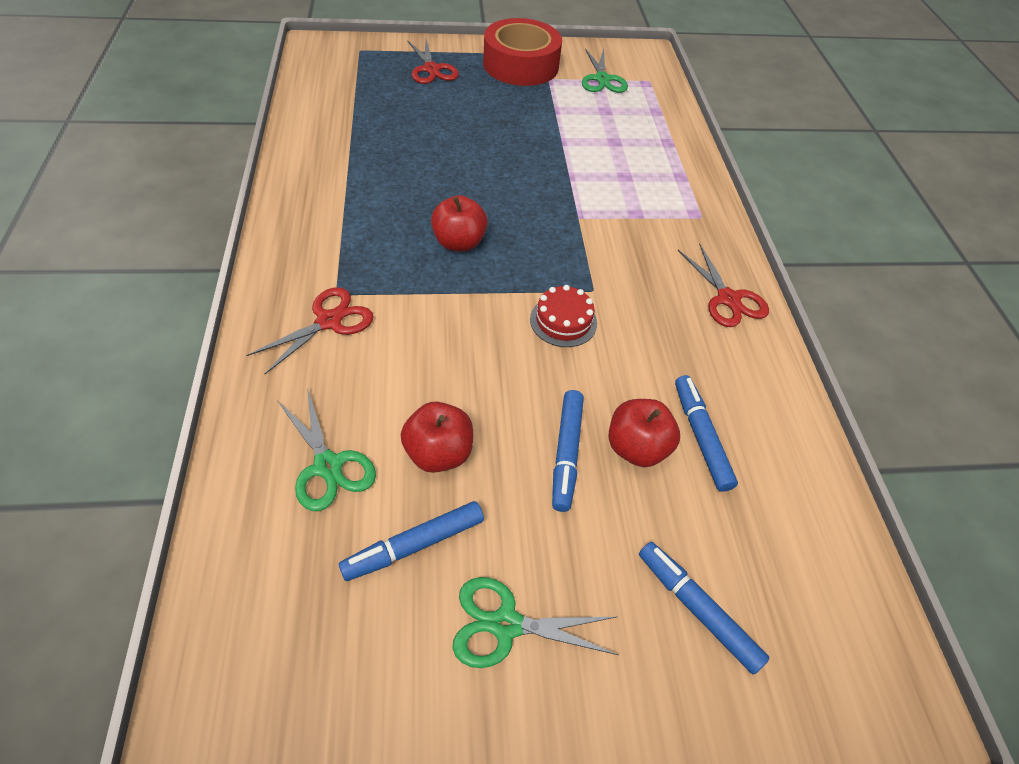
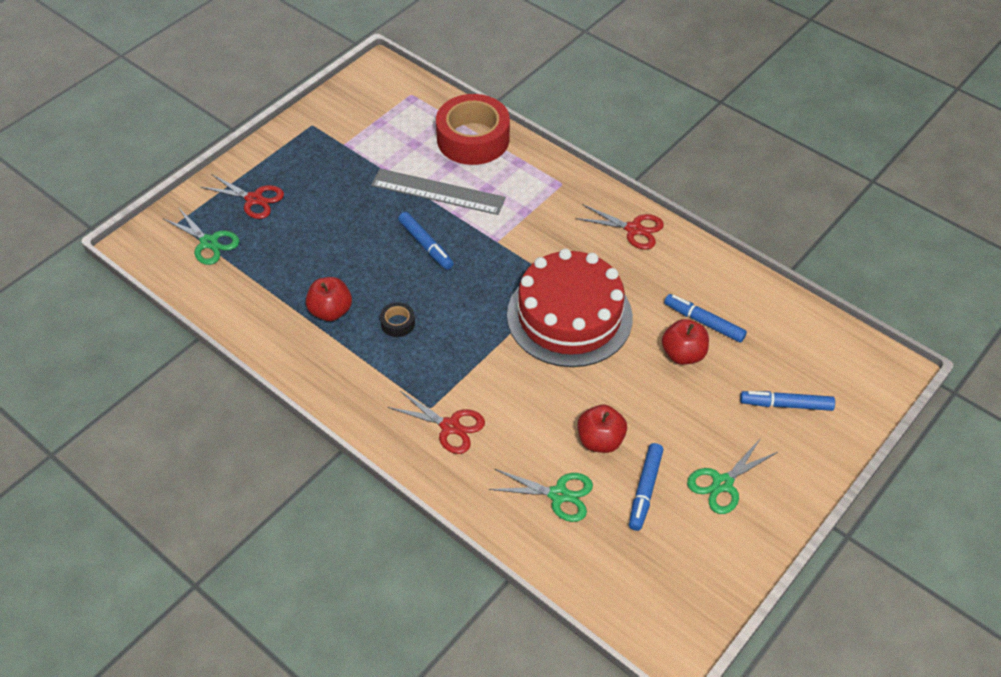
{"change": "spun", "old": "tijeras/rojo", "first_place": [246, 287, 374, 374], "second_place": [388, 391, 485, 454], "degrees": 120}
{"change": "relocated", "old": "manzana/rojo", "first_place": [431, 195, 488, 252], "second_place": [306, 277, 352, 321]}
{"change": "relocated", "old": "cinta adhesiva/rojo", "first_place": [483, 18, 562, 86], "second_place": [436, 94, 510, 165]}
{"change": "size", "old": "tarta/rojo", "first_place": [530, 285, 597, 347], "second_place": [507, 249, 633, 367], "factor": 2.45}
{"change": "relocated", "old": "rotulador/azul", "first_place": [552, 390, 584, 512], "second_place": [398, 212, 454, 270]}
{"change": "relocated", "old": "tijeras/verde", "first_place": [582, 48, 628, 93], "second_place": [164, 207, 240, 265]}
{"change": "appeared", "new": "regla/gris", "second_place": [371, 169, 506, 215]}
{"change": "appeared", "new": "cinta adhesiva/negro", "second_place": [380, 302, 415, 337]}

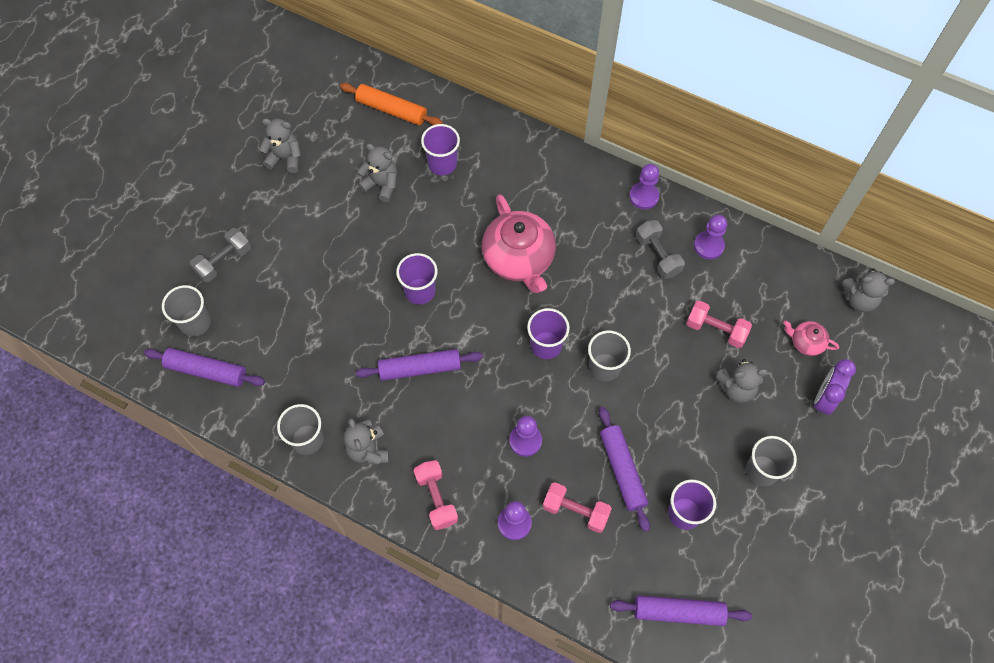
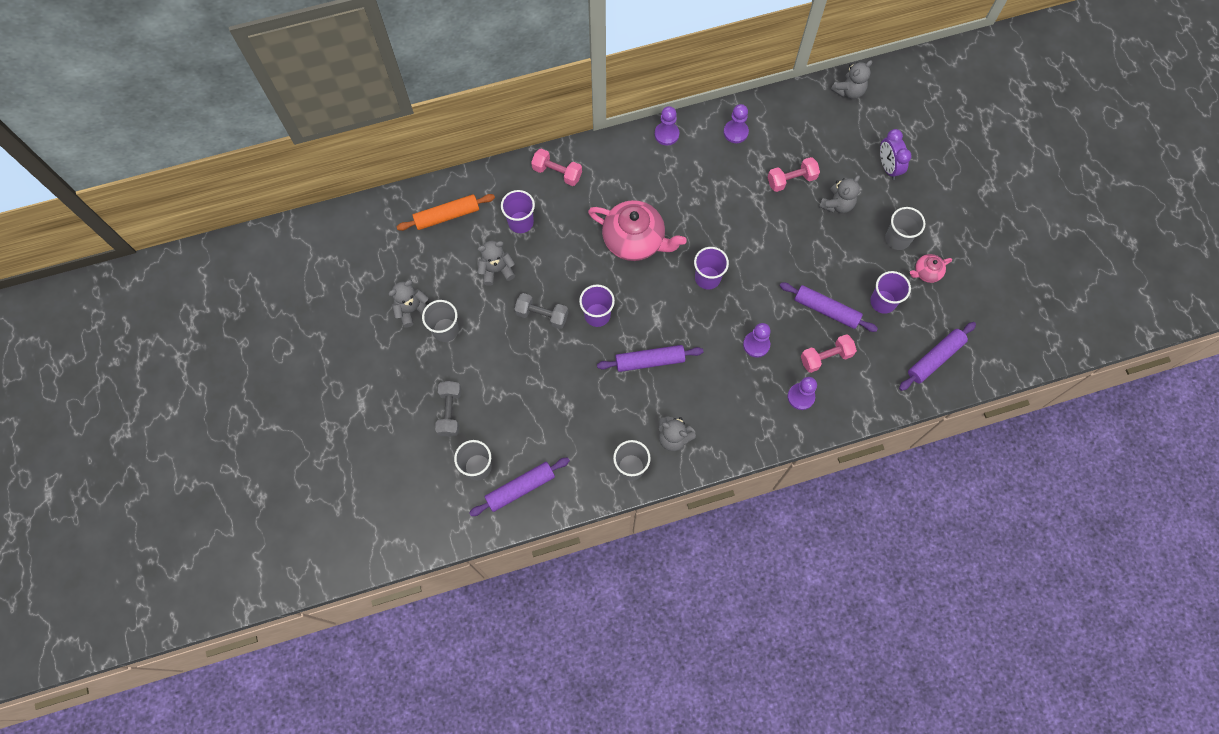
{"change": "spun", "old": "rodillo/morado", "first_place": [356, 349, 483, 381], "second_place": [597, 345, 704, 372], "degrees": 45}
{"change": "relocated", "old": "mancuerna/rosa", "first_place": [414, 460, 458, 530], "second_place": [531, 149, 582, 186]}
{"change": "relocated", "old": "vaso/gris", "first_place": [588, 330, 631, 382], "second_place": [422, 300, 459, 342]}
{"change": "relocated", "old": "mancuerna/gris", "first_place": [636, 220, 685, 279], "second_place": [514, 293, 568, 329]}
{"change": "relocated", "old": "tetera/rosa", "first_place": [783, 320, 839, 356], "second_place": [910, 254, 952, 283]}

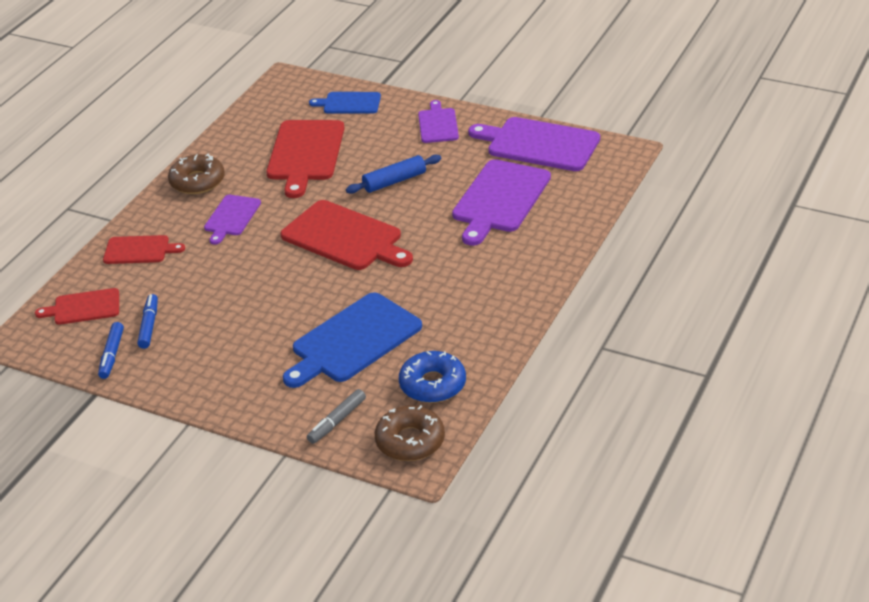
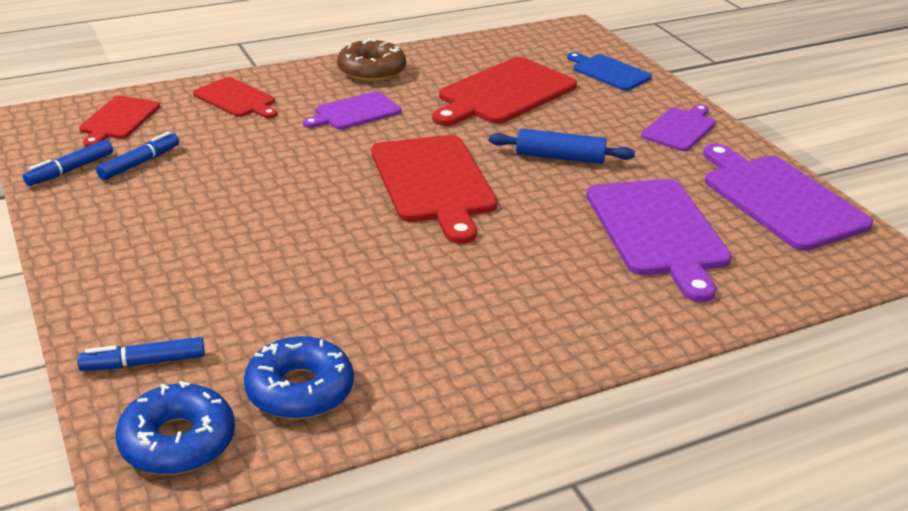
{"change": "spun", "old": "tabla de cortar/rojo", "first_place": [35, 288, 119, 325], "second_place": [79, 96, 160, 147], "degrees": -105}
{"change": "missing", "old": "tabla de cortar/azul", "first_place": [283, 292, 422, 388]}
{"change": "colour", "old": "rotulador/gris", "new": "rotulador/azul", "first_place": [307, 389, 366, 444], "second_place": [77, 337, 205, 371]}
{"change": "colour", "old": "rosquilla/marrón", "new": "rosquilla/azul", "first_place": [375, 405, 445, 461], "second_place": [115, 381, 235, 475]}
{"change": "spun", "old": "tabla de cortar/morado", "first_place": [452, 159, 551, 246], "second_place": [586, 179, 732, 302], "degrees": -75}

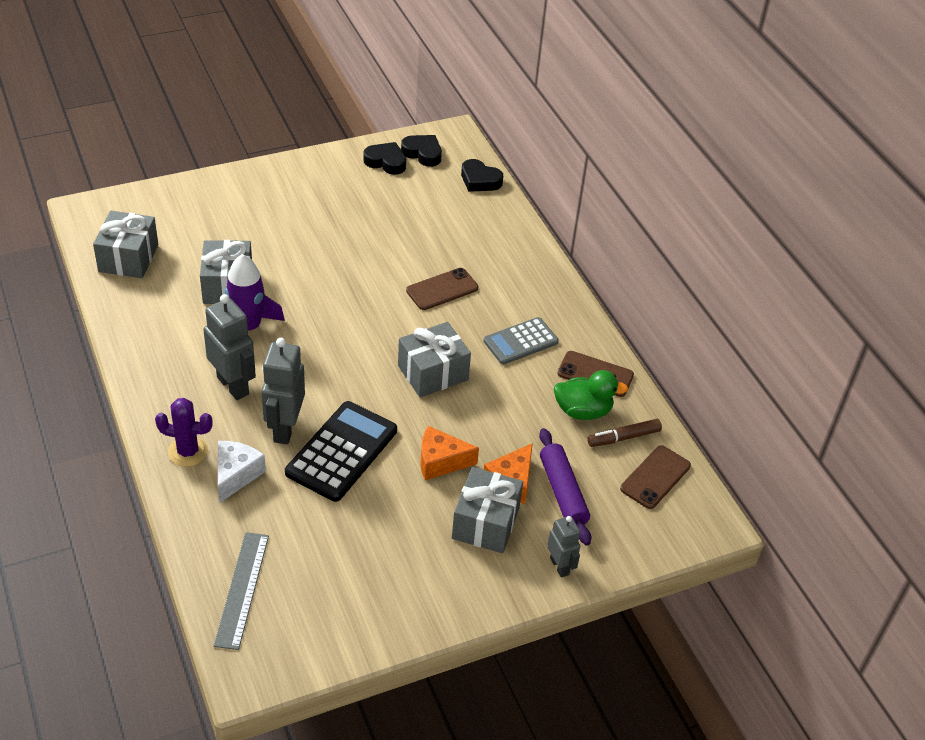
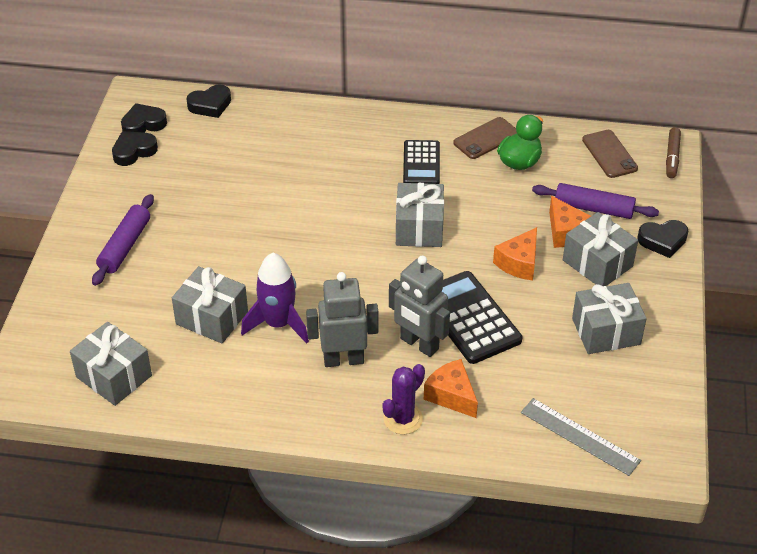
{"change": "colour", "old": "queso/blanco", "new": "queso/naranja", "first_place": [218, 441, 266, 502], "second_place": [424, 359, 478, 418]}
{"change": "missing", "old": "móvil/marrón", "first_place": [406, 268, 478, 310]}
{"change": "colour", "old": "calculadora/gris", "new": "calculadora/negro", "first_place": [483, 317, 559, 365], "second_place": [403, 140, 440, 184]}
{"change": "exchanged", "old": "robot/gris", "new": "corazón/negro", "first_place": [547, 516, 580, 577], "second_place": [637, 220, 688, 258]}
{"change": "relocated", "old": "rotulador/marrón", "first_place": [587, 419, 662, 447], "second_place": [666, 128, 681, 178]}
{"change": "appeared", "new": "rodillo/morado", "second_place": [92, 194, 154, 286]}
{"change": "appeared", "new": "regalo/gris", "second_place": [572, 283, 647, 354]}

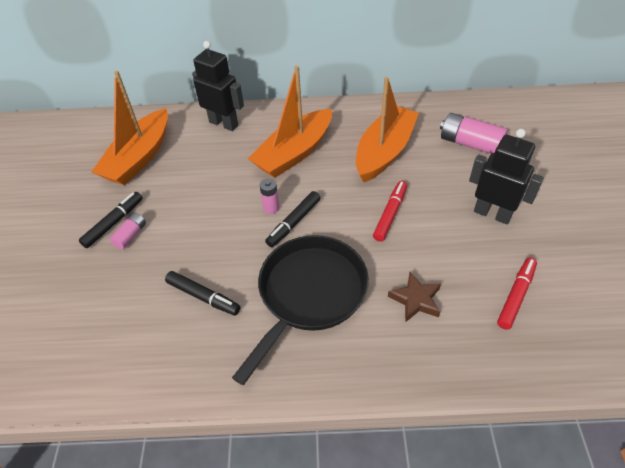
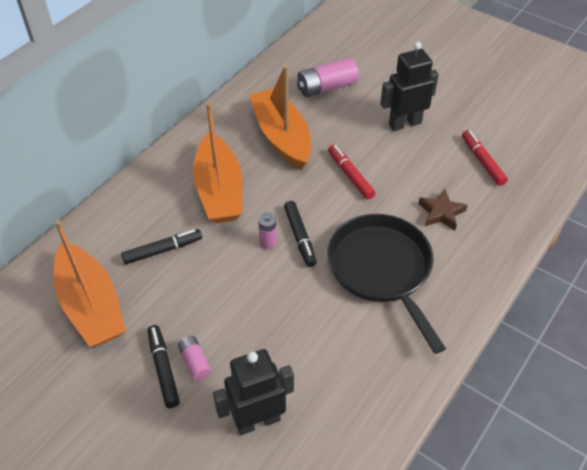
{"change": "relocated", "old": "rotulador/negro", "first_place": [165, 271, 241, 315], "second_place": [121, 229, 202, 265]}
{"change": "relocated", "old": "robot/negro", "first_place": [192, 41, 244, 131], "second_place": [213, 349, 294, 435]}

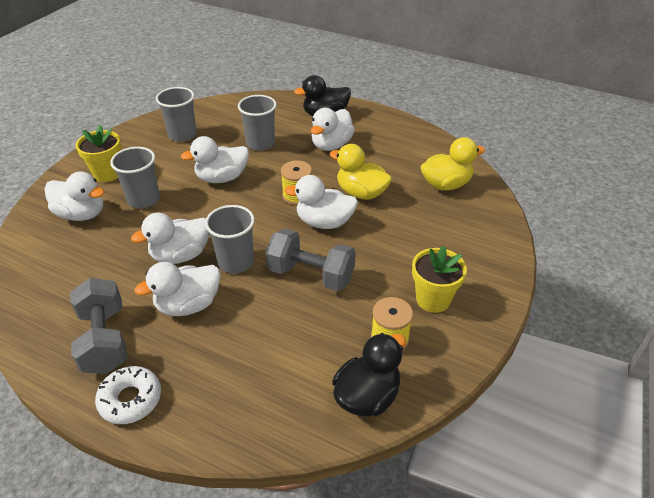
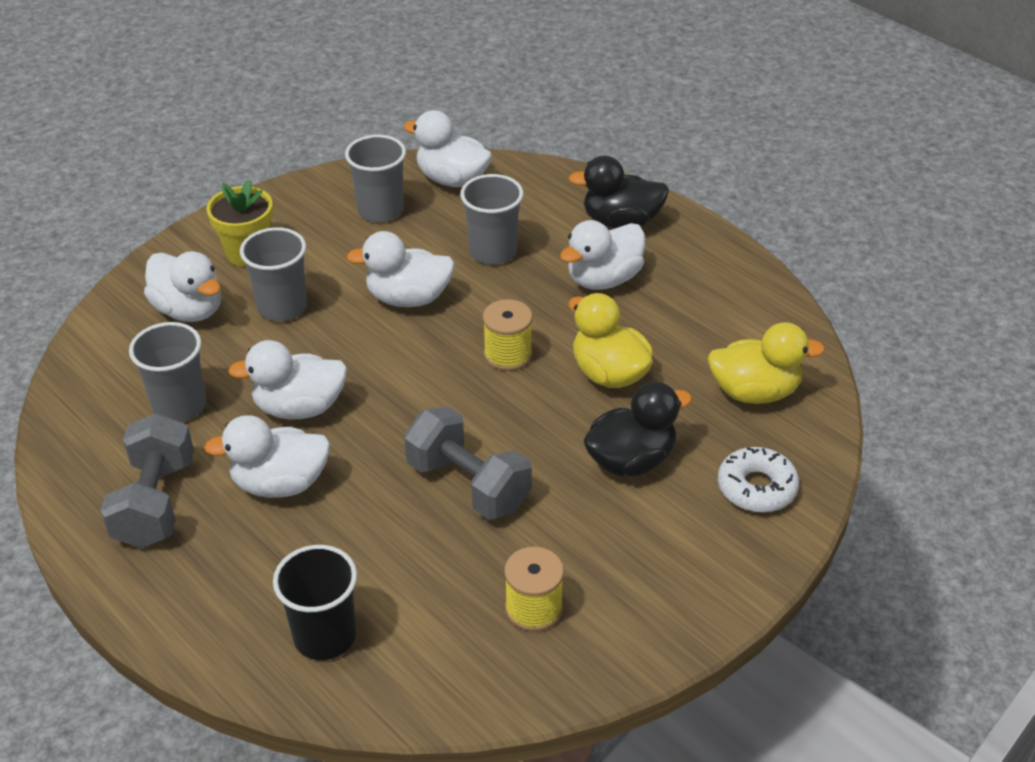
{"change": "relocated", "old": "rosquilla/blanco", "first_place": [95, 366, 161, 424], "second_place": [718, 447, 799, 513]}
{"change": "relocated", "old": "vaso/gris", "first_place": [205, 205, 255, 273], "second_place": [129, 322, 206, 422]}
{"change": "relocated", "old": "pato/blanco", "first_place": [285, 175, 358, 229], "second_place": [404, 110, 492, 187]}
{"change": "relocated", "old": "pato/negro", "first_place": [332, 333, 406, 416], "second_place": [583, 382, 692, 477]}
{"change": "missing", "old": "maceta/amarillo", "first_place": [412, 246, 467, 313]}
{"change": "appeared", "new": "vaso/negro", "second_place": [273, 545, 357, 660]}

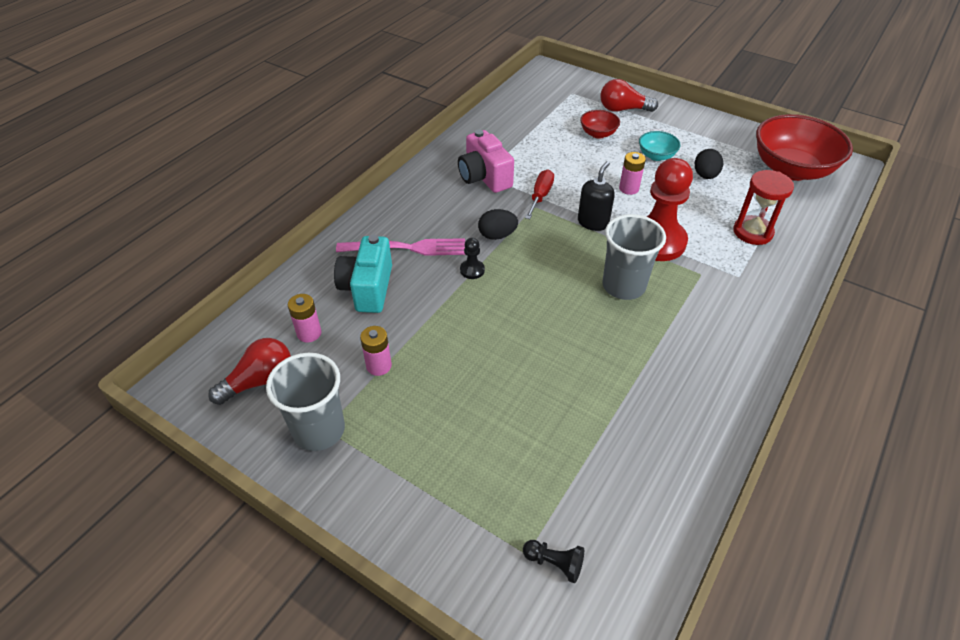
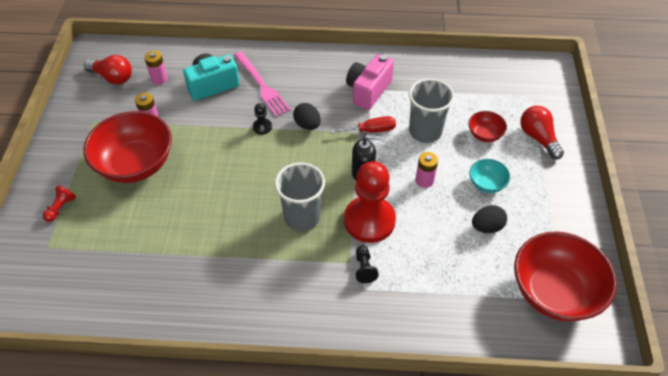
{"change": "relocated", "old": "vaso/gris", "first_place": [266, 353, 345, 451], "second_place": [409, 78, 454, 143]}
{"change": "relocated", "old": "peón/negro", "first_place": [523, 540, 584, 583], "second_place": [356, 246, 379, 283]}
{"change": "missing", "old": "reloj de arena/rojo", "first_place": [733, 170, 794, 245]}
{"change": "appeared", "new": "peón/rojo", "second_place": [43, 185, 76, 222]}
{"change": "appeared", "new": "cuenco/rojo", "second_place": [83, 111, 172, 183]}

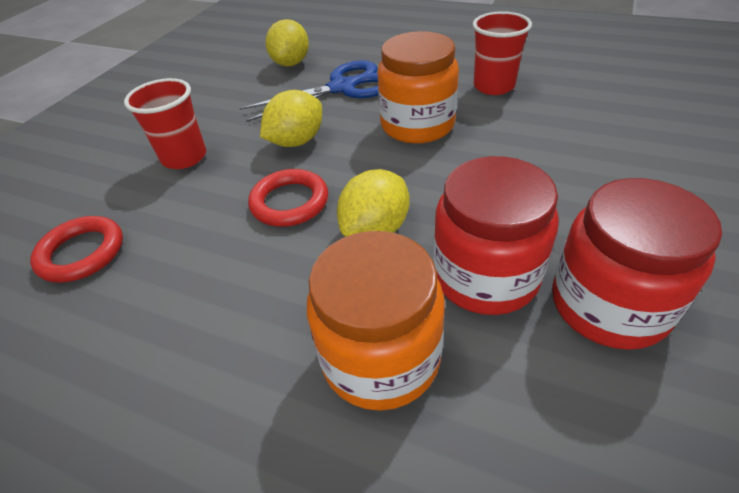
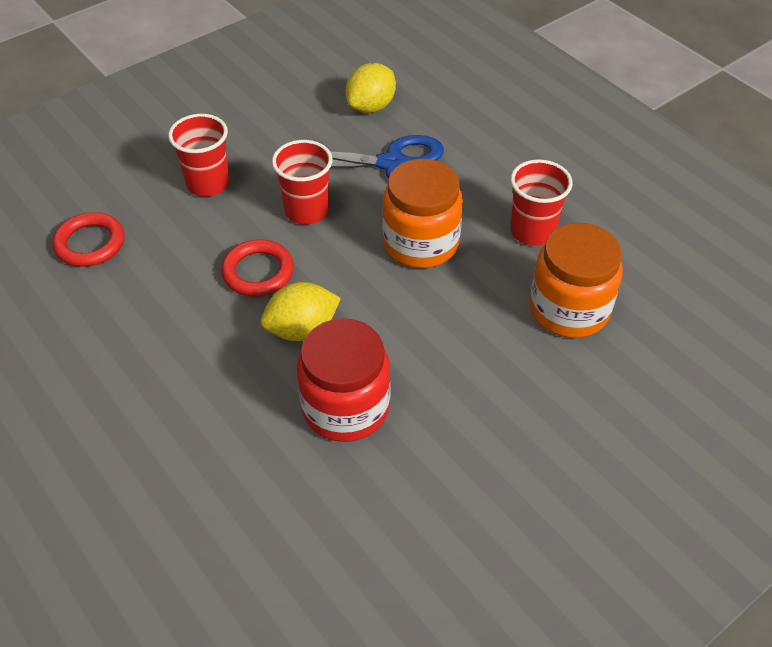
{"change": "exchanged", "old": "limón/amarillo", "new": "vaso/rojo", "first_place": [260, 90, 322, 147], "second_place": [272, 140, 333, 224]}
{"change": "relocated", "old": "tarro/naranja", "first_place": [307, 231, 445, 411], "second_place": [530, 223, 623, 338]}
{"change": "missing", "old": "tarro/rojo", "first_place": [552, 178, 722, 350]}

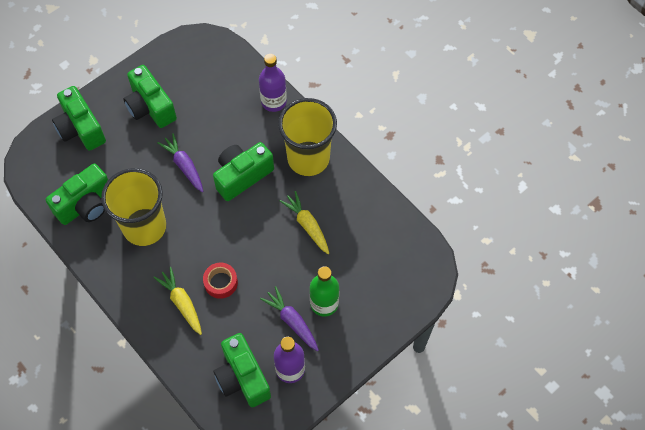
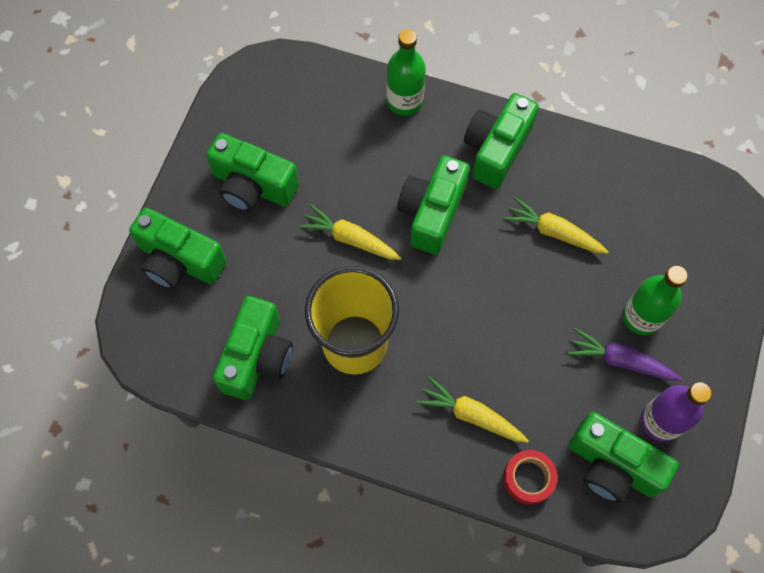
{"change": "colour", "old": "zanahoria/morado", "new": "zanahoria/amarillo", "first_place": [157, 133, 204, 192], "second_place": [298, 204, 401, 260]}
{"change": "relocated", "old": "cinta adhesiva/rojo", "first_place": [203, 263, 238, 299], "second_place": [503, 450, 557, 505]}
{"change": "colour", "old": "botella/morado", "new": "botella/verde", "first_place": [259, 54, 287, 112], "second_place": [386, 29, 426, 116]}
{"change": "exchanged", "old": "vaso/amarillo", "new": "cámara/verde", "first_place": [278, 98, 337, 176], "second_place": [464, 93, 539, 189]}

